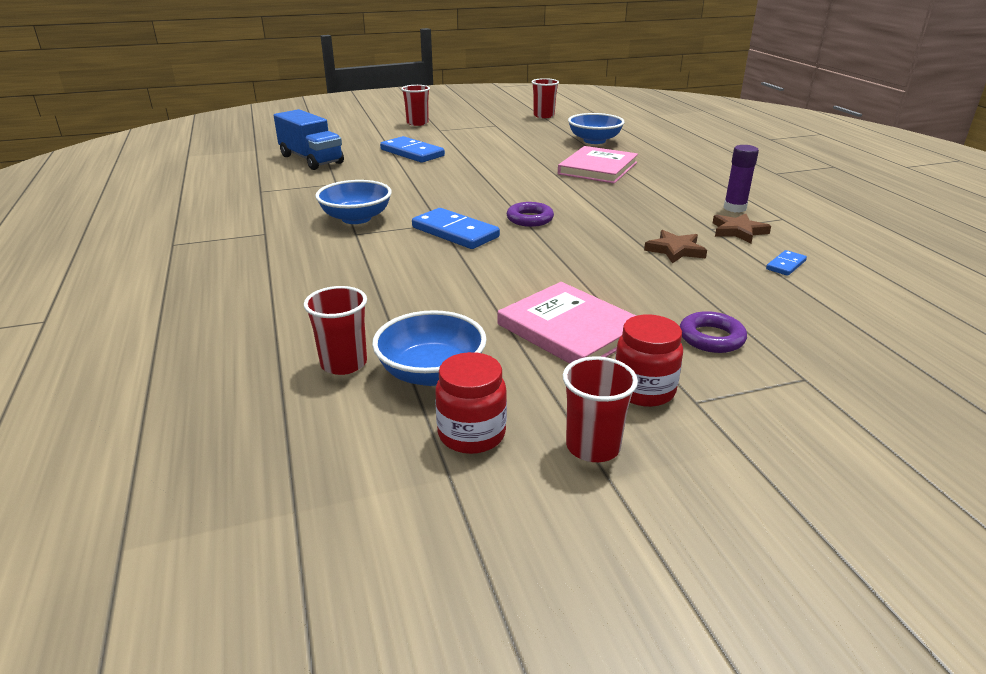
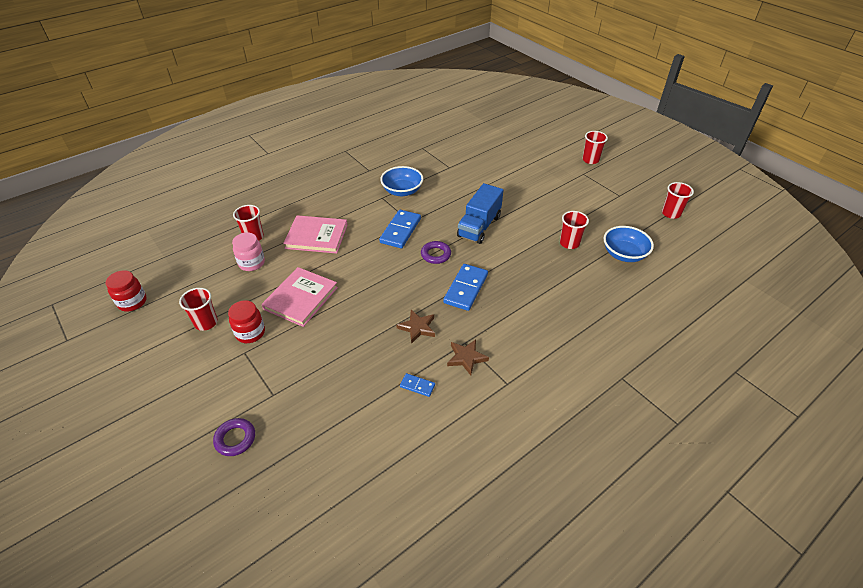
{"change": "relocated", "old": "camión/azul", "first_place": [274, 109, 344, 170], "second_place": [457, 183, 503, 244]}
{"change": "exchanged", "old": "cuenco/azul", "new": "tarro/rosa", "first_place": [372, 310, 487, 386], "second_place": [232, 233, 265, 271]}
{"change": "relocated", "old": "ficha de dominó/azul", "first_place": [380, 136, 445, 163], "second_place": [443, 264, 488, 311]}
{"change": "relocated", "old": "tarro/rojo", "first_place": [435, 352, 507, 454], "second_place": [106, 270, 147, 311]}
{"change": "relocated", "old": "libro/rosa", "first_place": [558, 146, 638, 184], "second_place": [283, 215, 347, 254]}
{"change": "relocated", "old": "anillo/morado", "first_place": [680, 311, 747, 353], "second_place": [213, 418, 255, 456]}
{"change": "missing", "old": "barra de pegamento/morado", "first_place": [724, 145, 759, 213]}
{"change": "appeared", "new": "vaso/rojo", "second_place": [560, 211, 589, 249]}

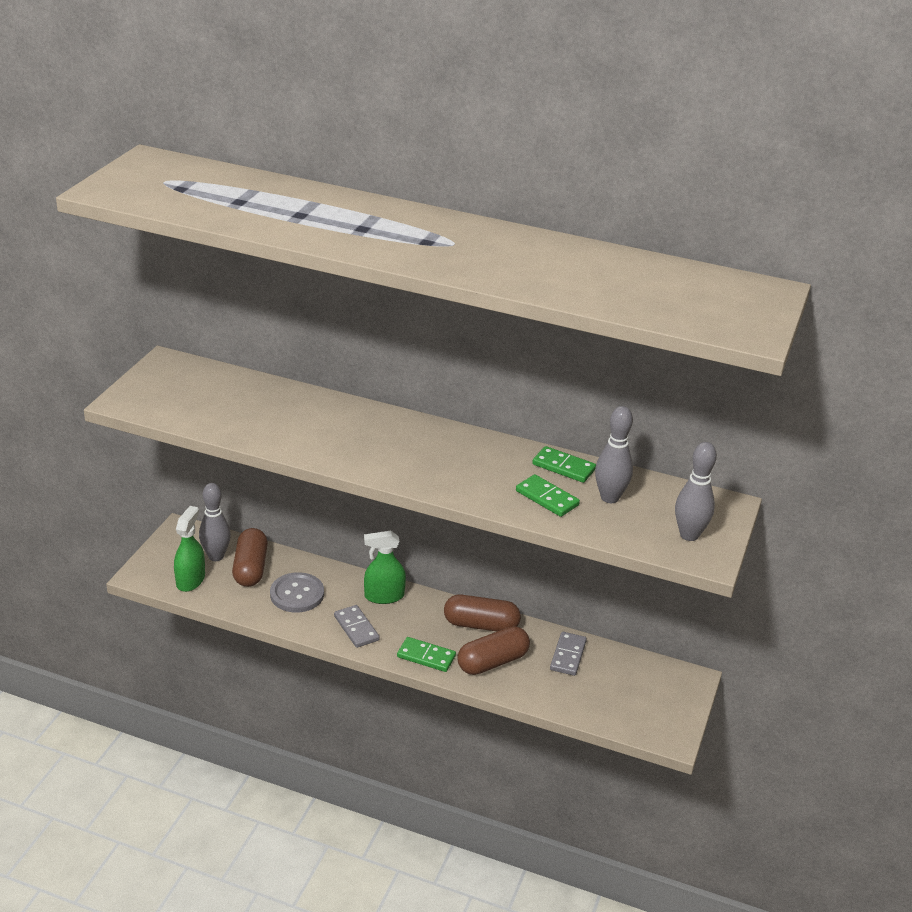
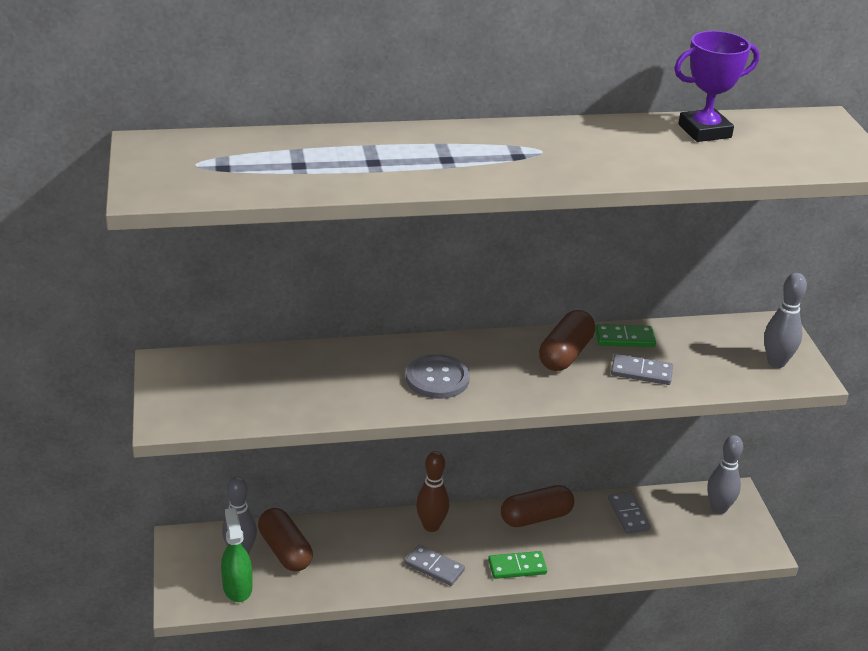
{"change": "relocated", "old": "botón/gris", "first_place": [270, 572, 324, 613], "second_place": [406, 354, 470, 399]}
{"change": "exchanged", "old": "pulverizador/verde", "new": "bolo/marrón", "first_place": [364, 531, 406, 604], "second_place": [416, 451, 449, 532]}
{"change": "relocated", "old": "cápsula/marrón", "first_place": [457, 626, 530, 675], "second_place": [539, 310, 595, 371]}
{"change": "colour", "old": "ficha de dominó/verde", "new": "ficha de dominó/gris", "first_place": [516, 474, 580, 517], "second_place": [611, 354, 673, 385]}
{"change": "relocated", "old": "bolo/gris", "first_place": [595, 406, 633, 503], "second_place": [707, 435, 743, 514]}
{"change": "appeared", "new": "trofeo/morado", "second_place": [674, 31, 759, 142]}

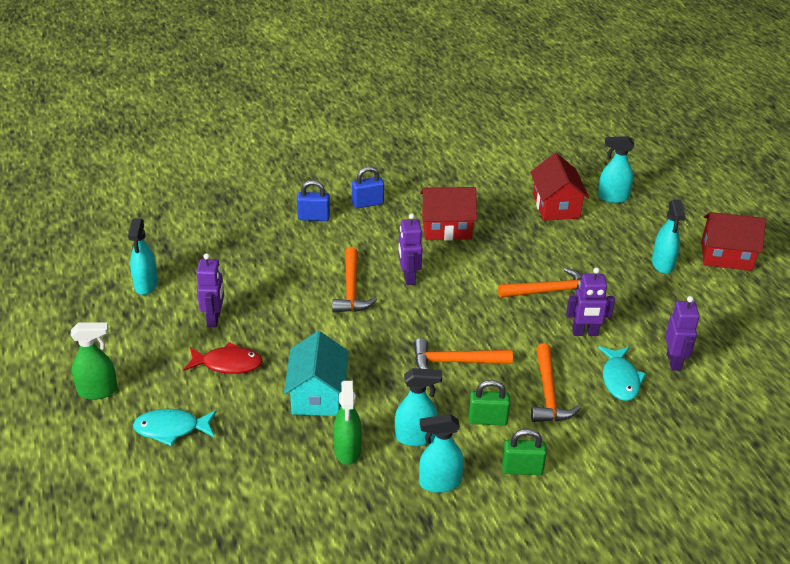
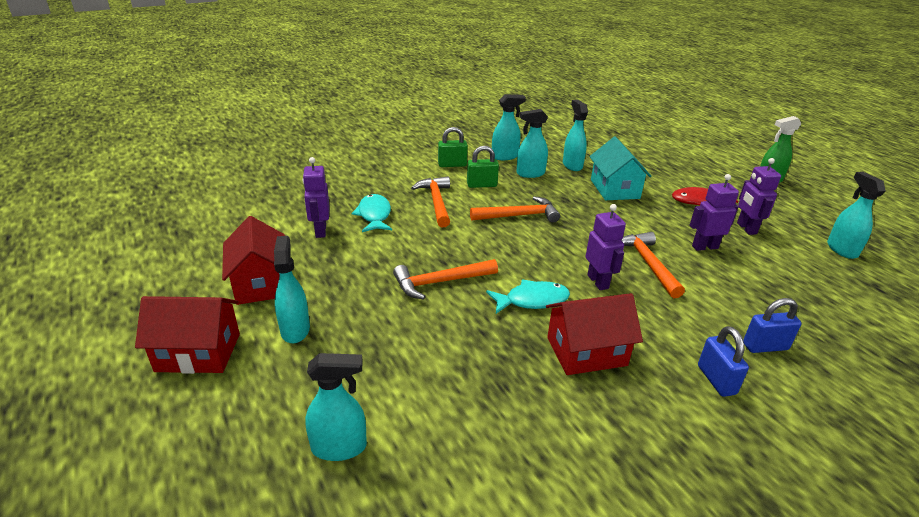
{"change": "relocated", "old": "pez/turquesa", "first_place": [133, 409, 217, 446], "second_place": [486, 279, 570, 314]}
{"change": "colour", "old": "pulverizador/verde", "new": "pulverizador/turquesa", "first_place": [333, 381, 362, 465], "second_place": [563, 100, 588, 171]}
{"change": "spun", "old": "candado/azul", "first_place": [352, 166, 384, 208], "second_place": [698, 326, 749, 397], "degrees": -75}
{"change": "relocated", "old": "casa/rojo", "first_place": [530, 153, 589, 221], "second_place": [222, 216, 285, 305]}
{"change": "relocated", "old": "robot/morado", "first_place": [566, 267, 615, 336], "second_place": [690, 174, 739, 251]}

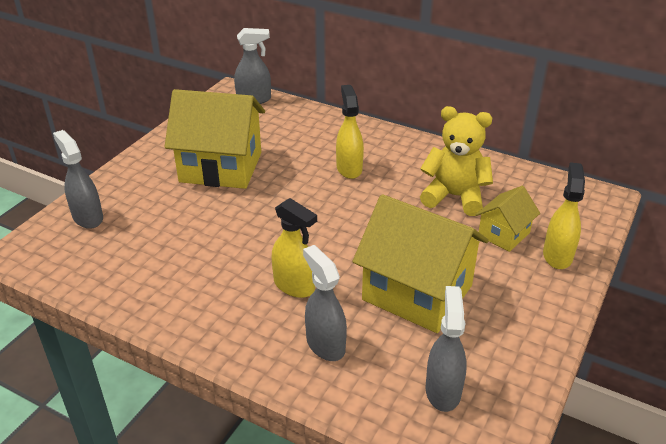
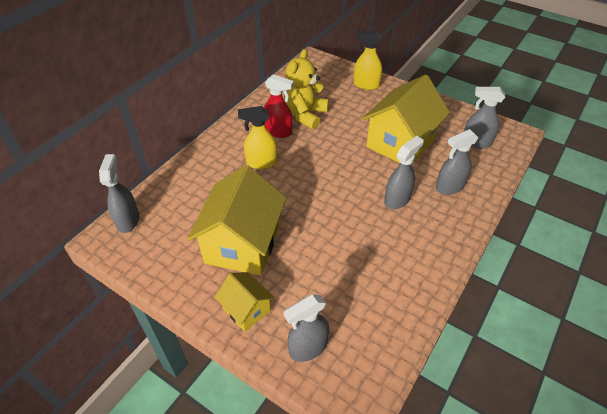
{"change": "colour", "old": "pulverizador/amarillo", "new": "pulverizador/gris", "first_place": [272, 198, 317, 298], "second_place": [384, 136, 424, 209]}
{"change": "relocated", "old": "casa/amarillo", "first_place": [476, 186, 540, 252], "second_place": [215, 272, 274, 332]}
{"change": "appeared", "new": "pulverizador/rojo", "second_place": [264, 74, 294, 138]}

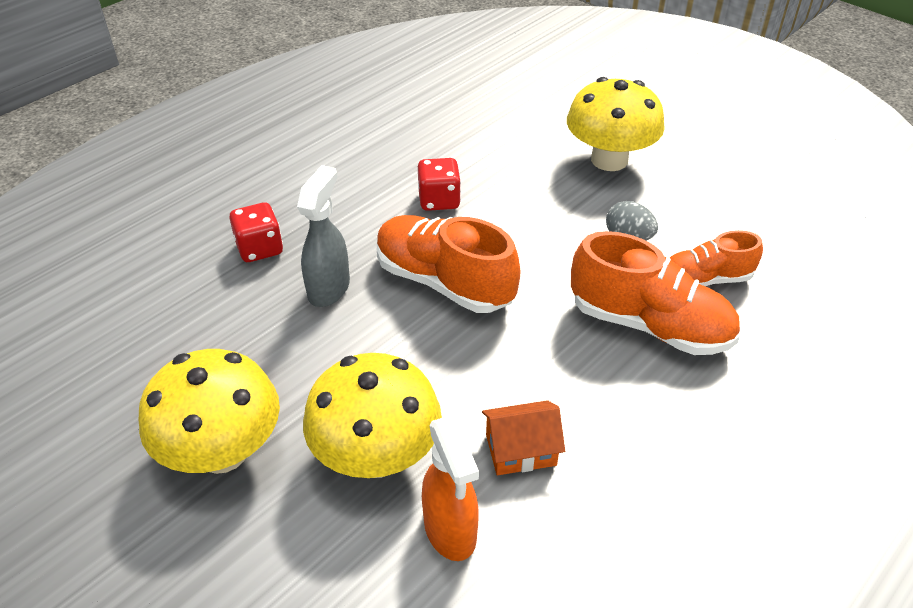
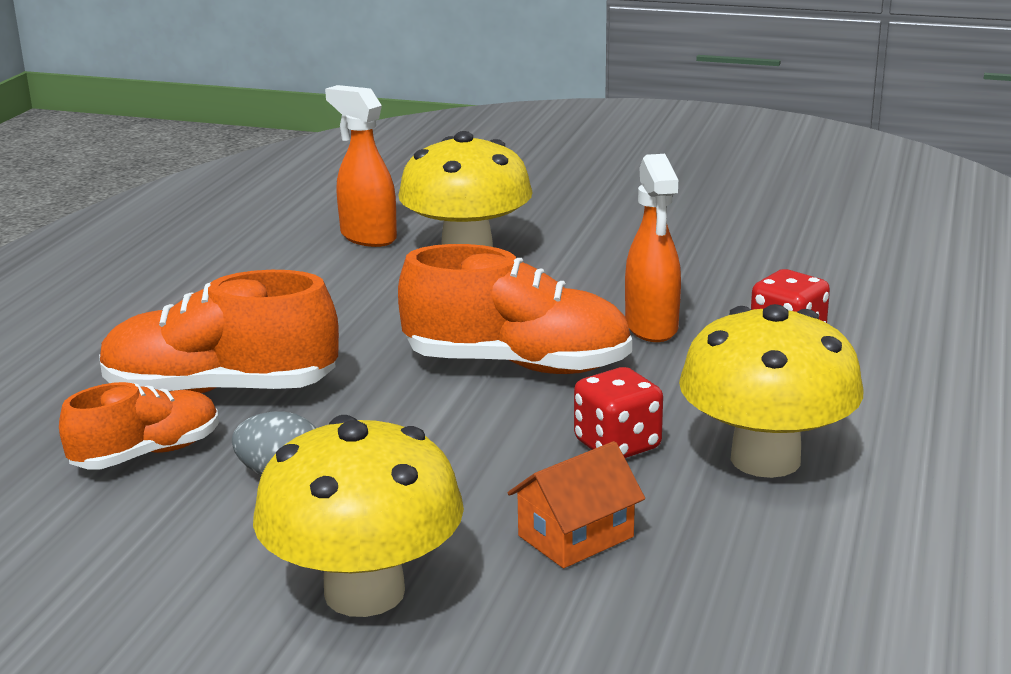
{"change": "relocated", "old": "seta/amarillo", "first_place": [139, 349, 280, 474], "second_place": [679, 304, 863, 478]}
{"change": "colour", "old": "pulverizador/gris", "new": "pulverizador/naranja", "first_place": [297, 165, 350, 307], "second_place": [625, 154, 681, 342]}
{"change": "relocated", "old": "casa/naranja", "first_place": [482, 400, 565, 475], "second_place": [508, 441, 645, 568]}

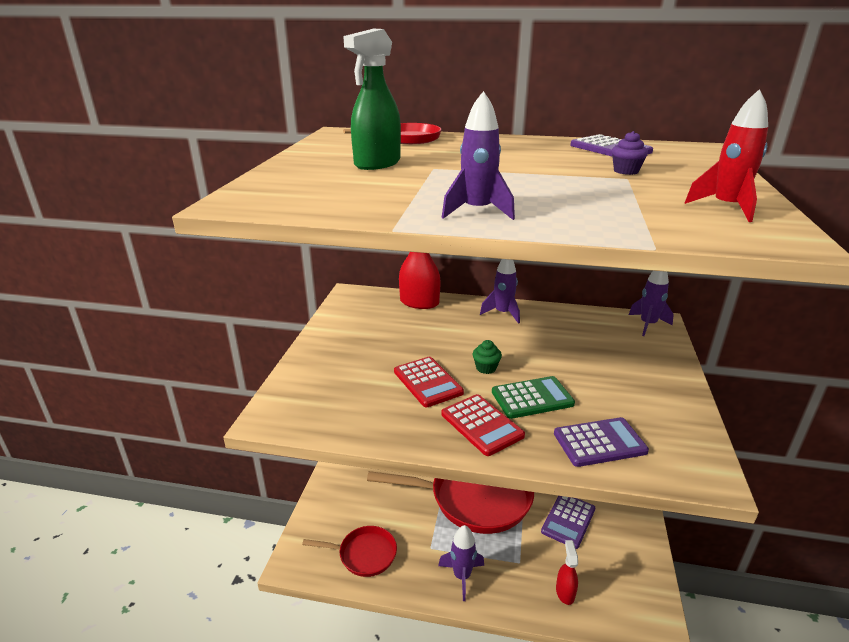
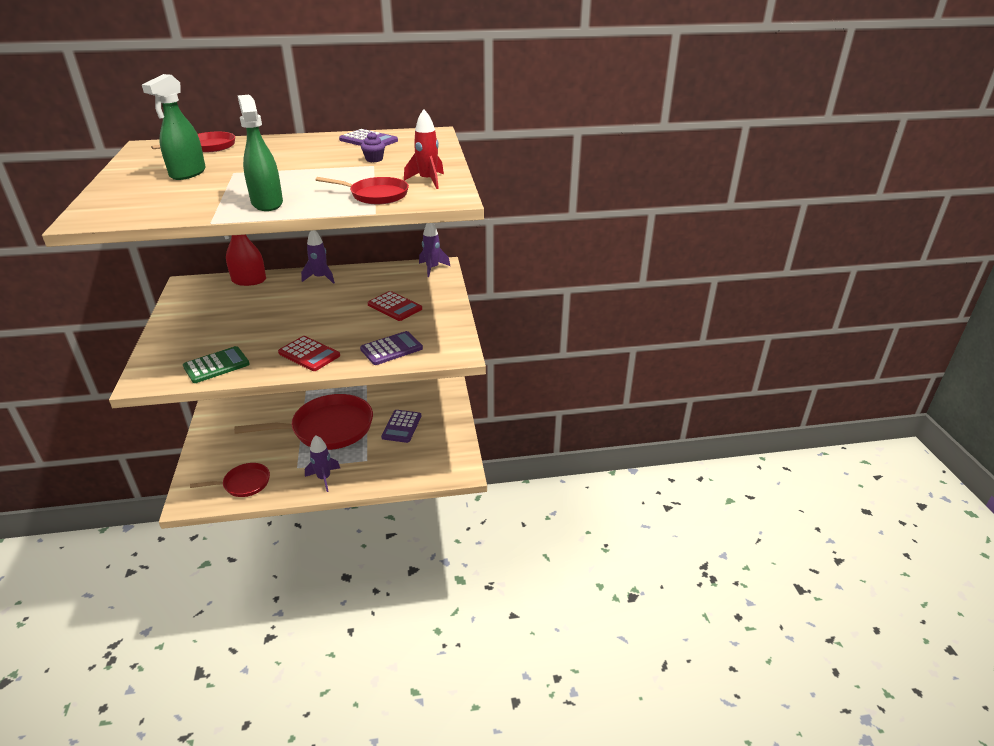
{"change": "relocated", "old": "calculadora/rojo", "first_place": [394, 357, 464, 407], "second_place": [367, 291, 422, 321]}
{"change": "exchanged", "old": "cohete/morado", "new": "pulverizador/verde", "first_place": [442, 91, 515, 220], "second_place": [238, 95, 283, 211]}
{"change": "missing", "old": "magdalena/verde", "first_place": [473, 340, 502, 374]}
{"change": "relocated", "old": "calculadora/verde", "first_place": [492, 376, 575, 419], "second_place": [183, 346, 249, 383]}
{"change": "missing", "old": "pulverizador/rojo", "first_place": [556, 540, 578, 605]}
{"change": "appeared", "new": "sartén/rojo", "second_place": [316, 177, 409, 204]}

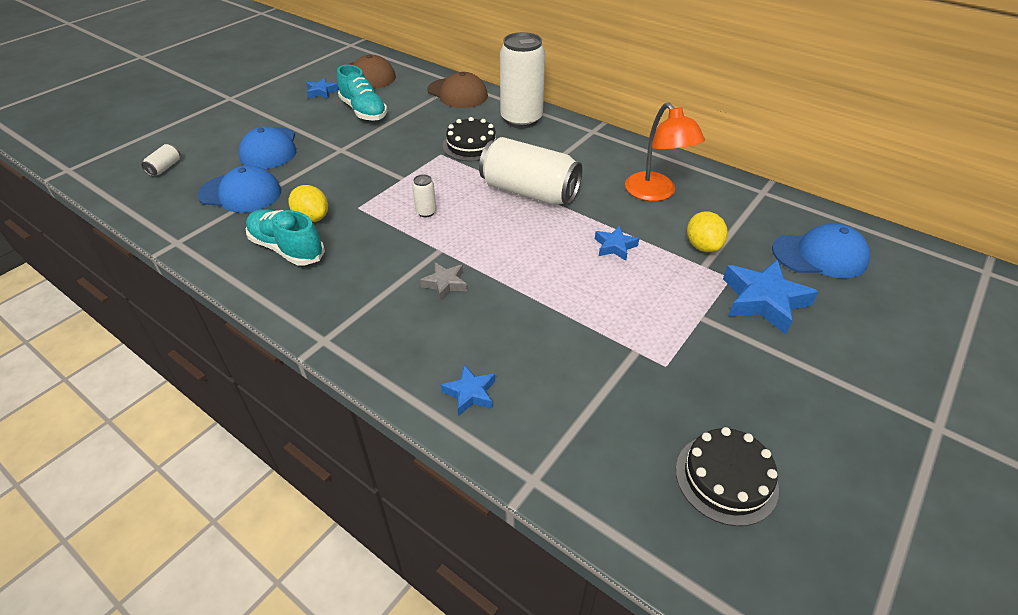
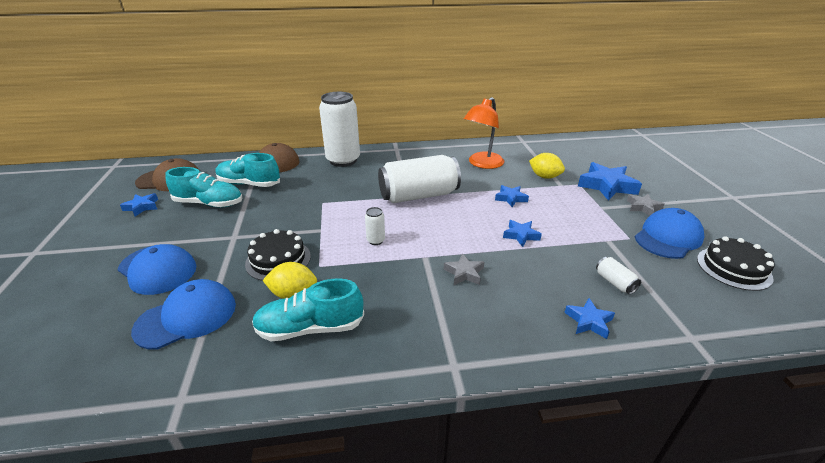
{"change": "relocated", "old": "lata/blanco", "first_place": [141, 144, 180, 176], "second_place": [596, 257, 641, 294]}
{"change": "relocated", "old": "tarta/negro", "first_place": [443, 117, 498, 161], "second_place": [245, 229, 311, 281]}
{"change": "spun", "old": "lámpara/naranja", "first_place": [625, 103, 705, 201], "second_place": [464, 97, 504, 169], "degrees": 105}
{"change": "relocated", "old": "gorra/azul", "first_place": [772, 223, 870, 278], "second_place": [635, 208, 704, 259]}
{"change": "appeared", "new": "zapato/turquesa", "second_place": [216, 153, 280, 187]}
{"change": "appeared", "new": "estrella/azul", "second_place": [503, 220, 542, 247]}
{"change": "appeared", "new": "estrella/gris", "second_place": [627, 194, 664, 216]}

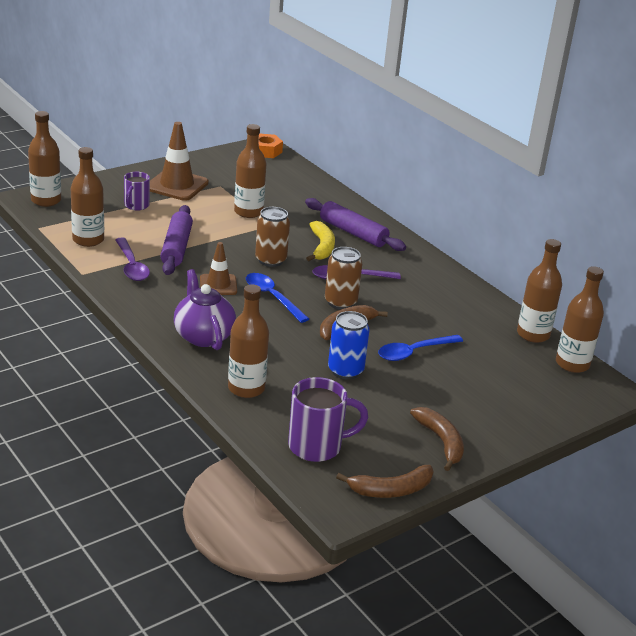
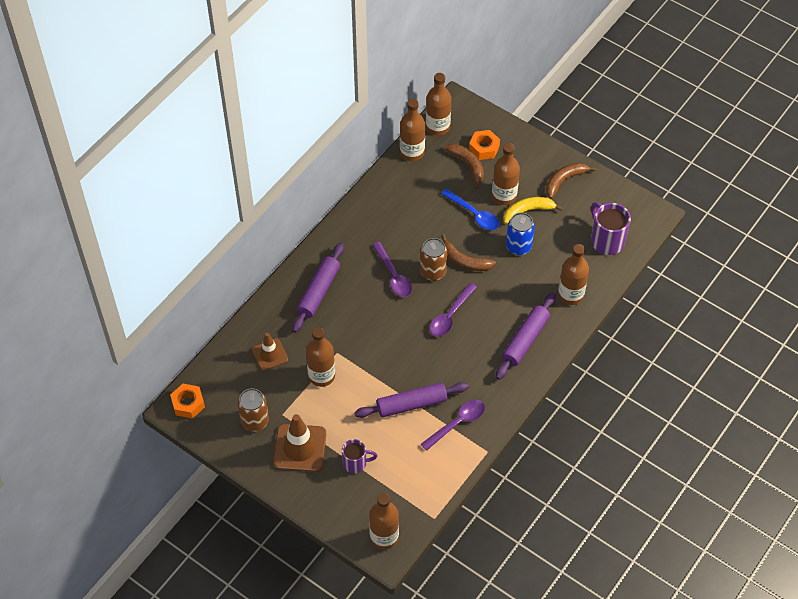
{"change": "relocated", "old": "botella/marrón", "first_place": [70, 147, 104, 247], "second_place": [492, 143, 520, 205]}
{"change": "exchanged", "old": "tetera/morado", "new": "rodillo/morado", "first_place": [174, 269, 236, 350], "second_place": [496, 293, 556, 380]}
{"change": "relocated", "old": "cono de tráfico/marrón", "first_place": [200, 242, 237, 295], "second_place": [252, 333, 288, 371]}
{"change": "colour", "old": "cuchara/azul", "new": "cuchara/morado", "first_place": [246, 273, 309, 323], "second_place": [430, 283, 477, 337]}
{"change": "relocated", "old": "lata/marrón", "first_place": [255, 207, 290, 267], "second_place": [238, 388, 269, 431]}
{"change": "relocated", "old": "plátano/amarillo", "first_place": [306, 221, 335, 261], "second_place": [503, 197, 563, 224]}
{"change": "relocated", "old": "plátano/marrón", "first_place": [336, 465, 434, 498], "second_place": [444, 144, 484, 189]}
{"change": "appeared", "new": "tuerca/naranja", "second_place": [469, 130, 500, 160]}

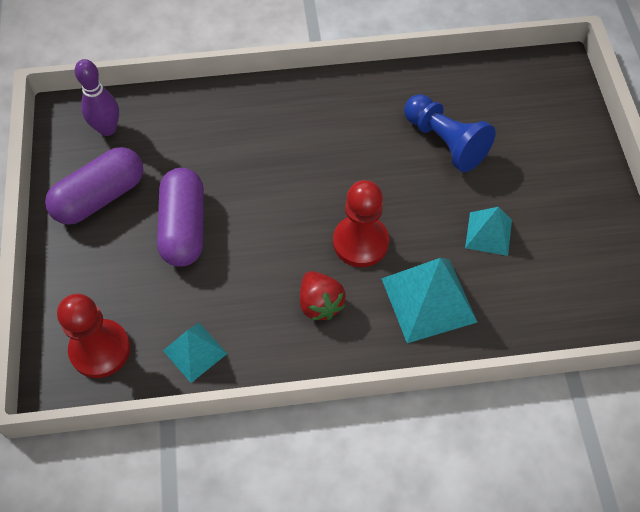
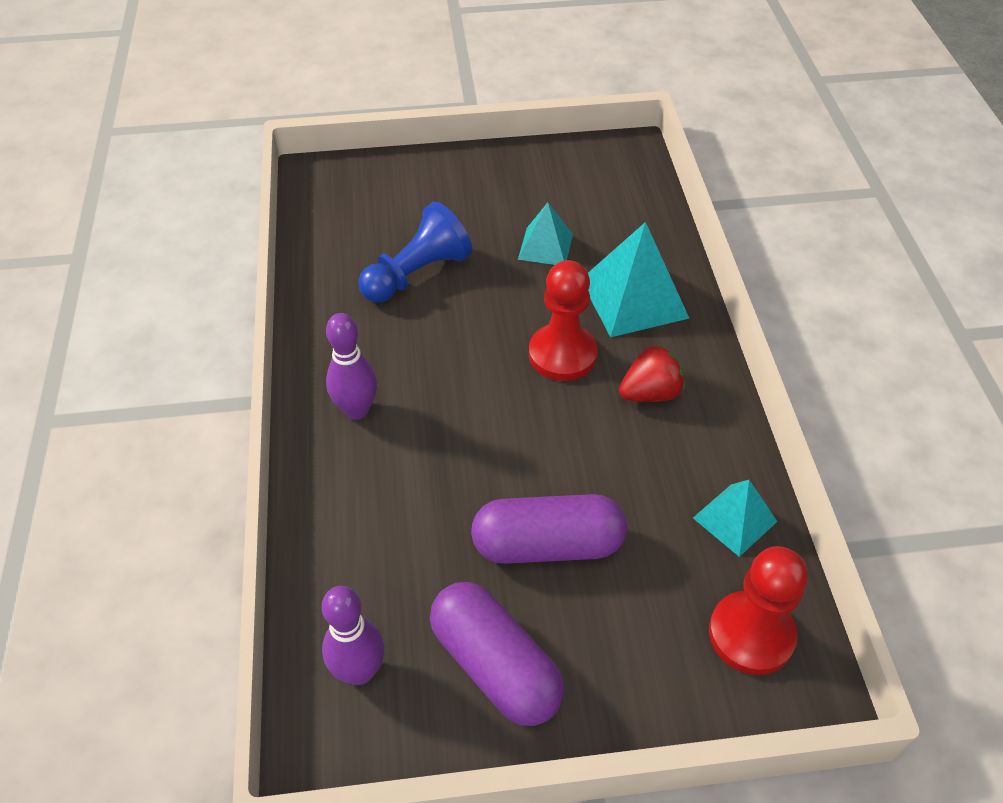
{"change": "appeared", "new": "bolo/morado", "second_place": [326, 313, 377, 420]}

